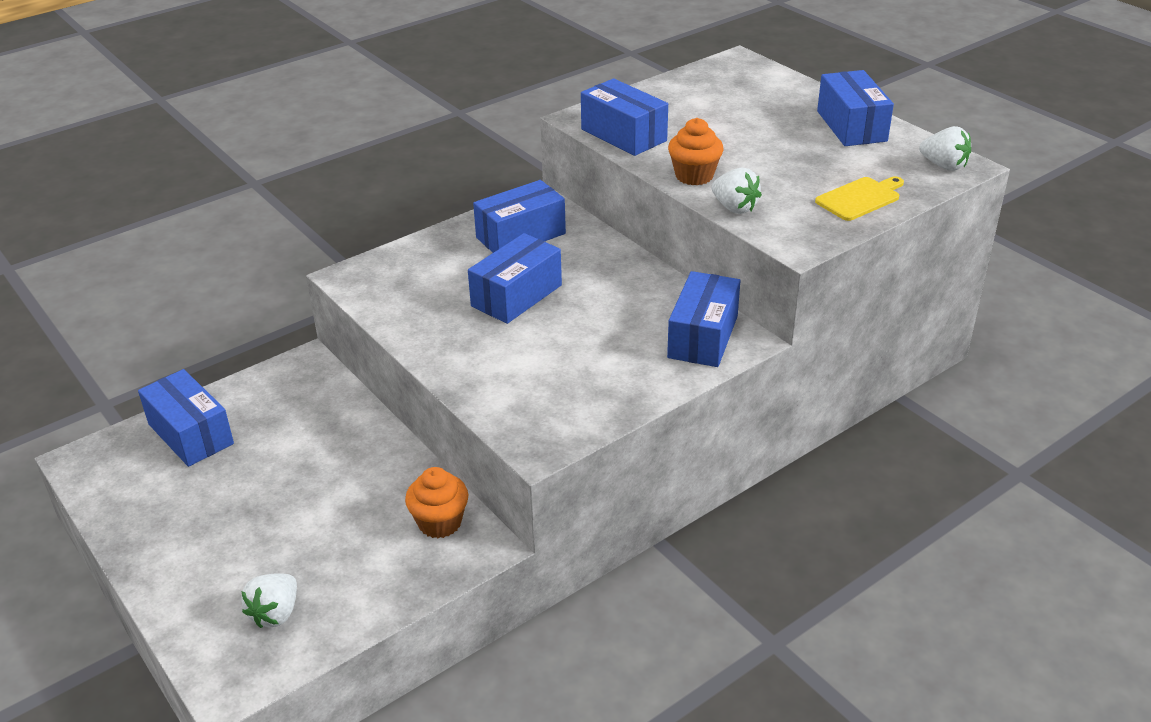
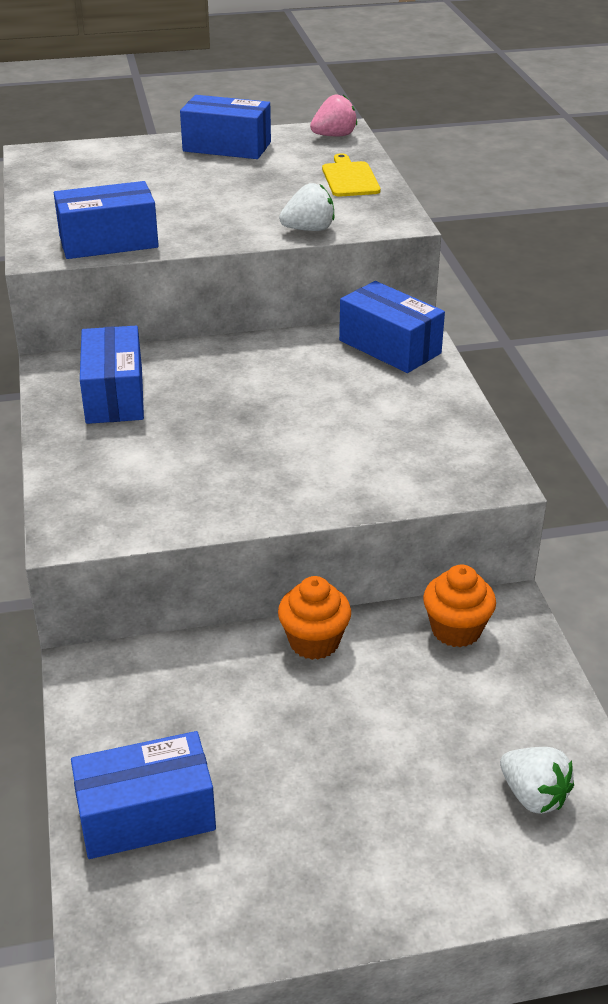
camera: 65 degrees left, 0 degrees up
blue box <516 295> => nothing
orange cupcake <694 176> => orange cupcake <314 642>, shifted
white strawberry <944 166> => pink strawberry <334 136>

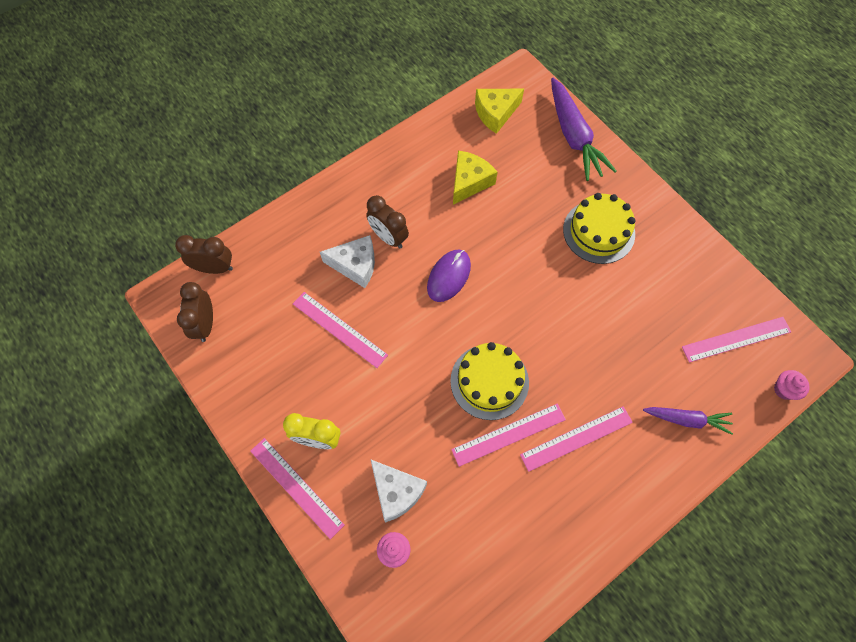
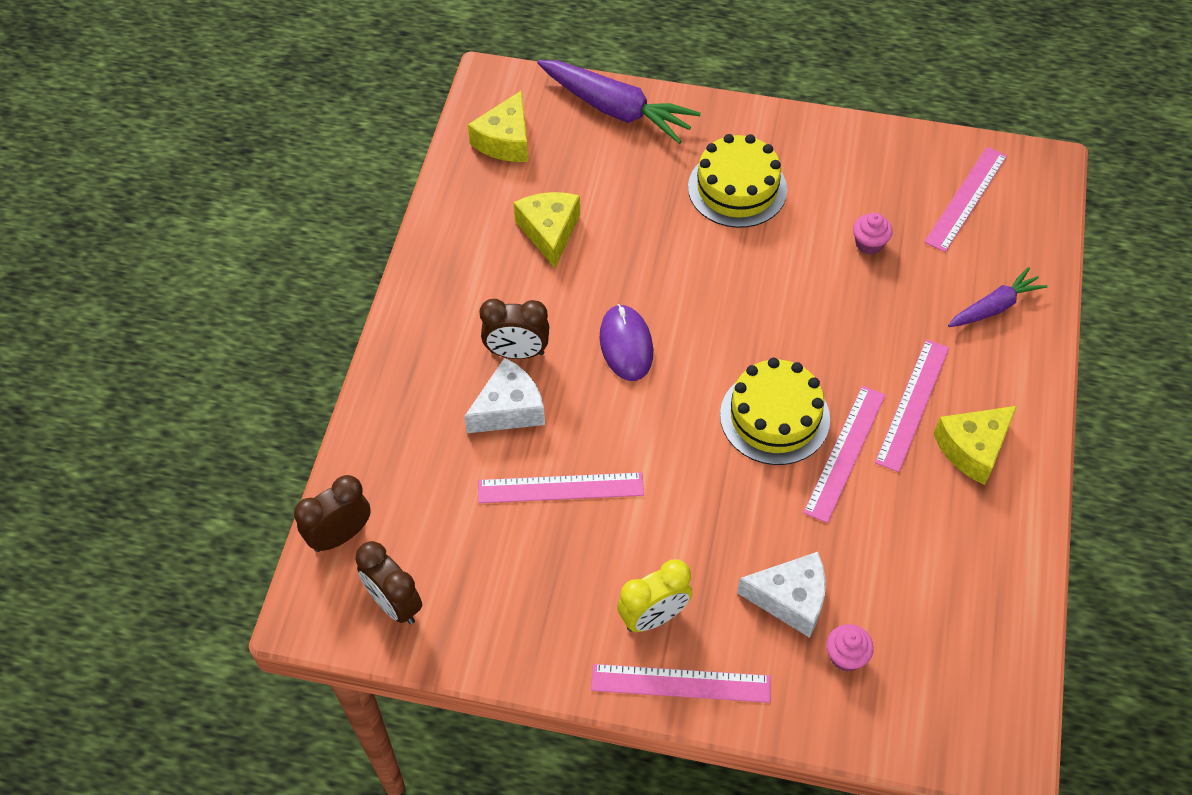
camera: 40 degrees left, 10 degrees down
nothing => yellow cheese <973 449>
pink cupcake <784 389> => pink cupcake <869 244>, shifted

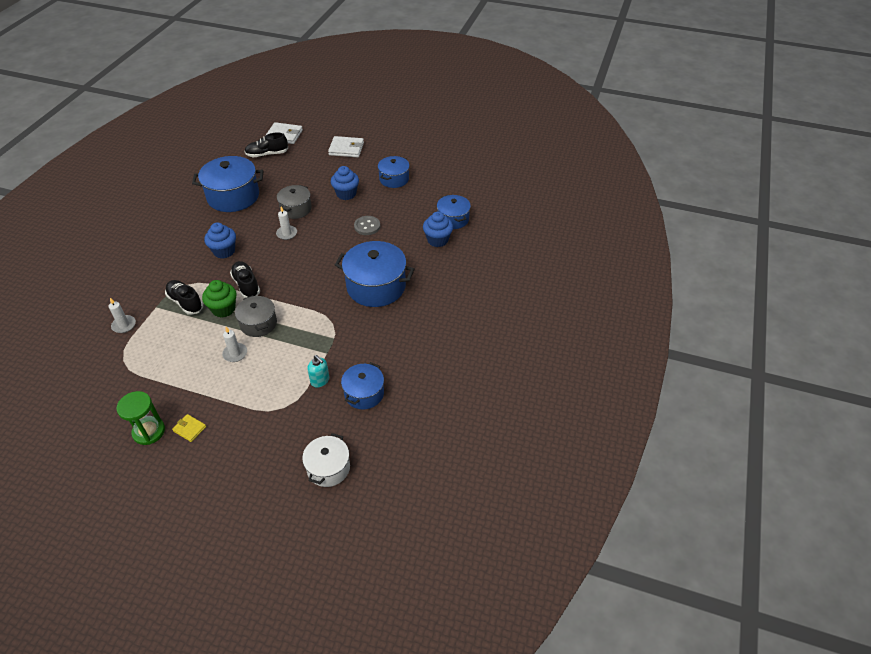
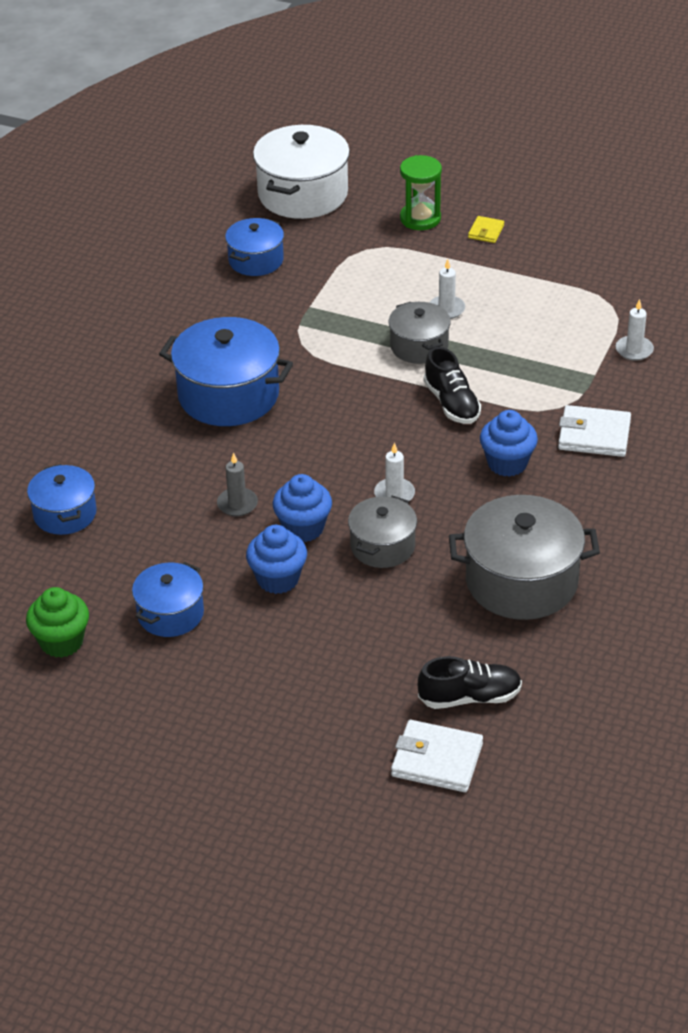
camera: 175 degrees left, 5 degrees down
black shoe <185 302> => nothing
turquoise soap dispenser <320 380> => nothing
green hourglass <149 431> => green hourglass <420 218>, shifted
green cupcake <223 309> => green cupcake <61 642>, shifted
white wallet <346 149> => white wallet <594 435>, shifted
blue cupcake <437 240> => blue cupcake <303 528>, shifted
grey button <367 226> => grey candle <237 504>
blue pot <233 196> => grey pot <521 581>
yellow wallet <189 429> => yellow wallet <486 231>, 75 degrees clockwise
white pot <328 468> => white pot <303 194>, x1.70

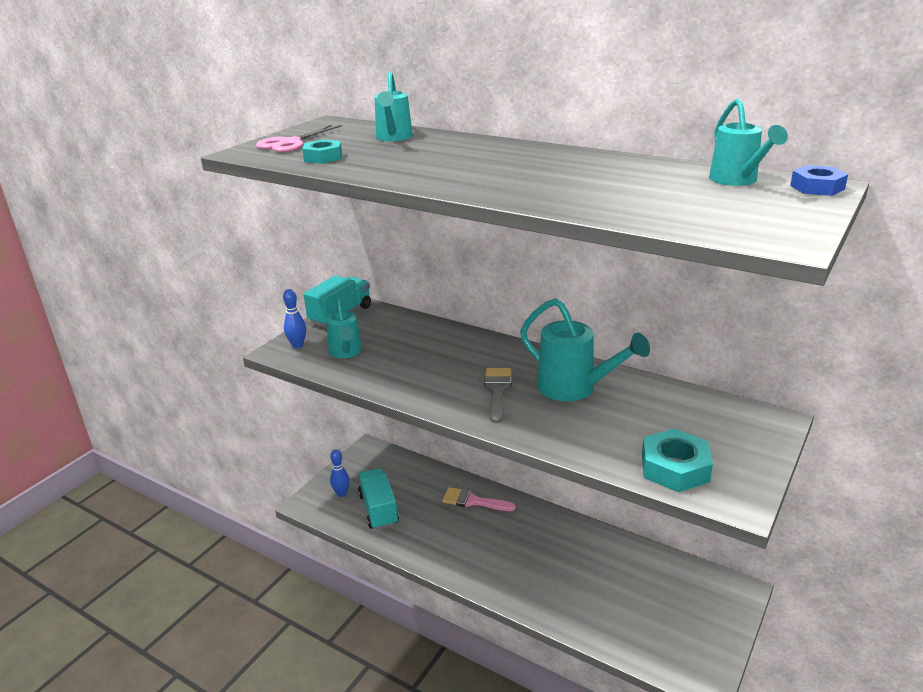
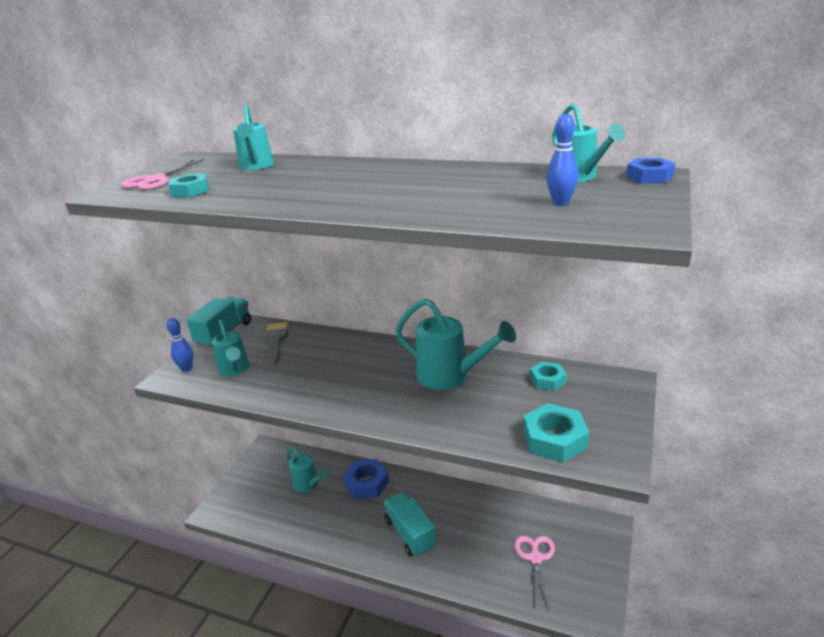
camera: 10 degrees left, 0 degrees up
nothing => turquoise watering can <308 485>
nothing => pink scissors <535 558>
nothing => turquoise nut <547 380>
blue bowling pin <341 493> => blue bowling pin <560 203>, shifted
turquoise truck <378 509> => turquoise truck <410 534>, shifted
grey brush <497 391> => grey brush <276 340>, shifted
pink brush <473 501> => blue nut <366 483>

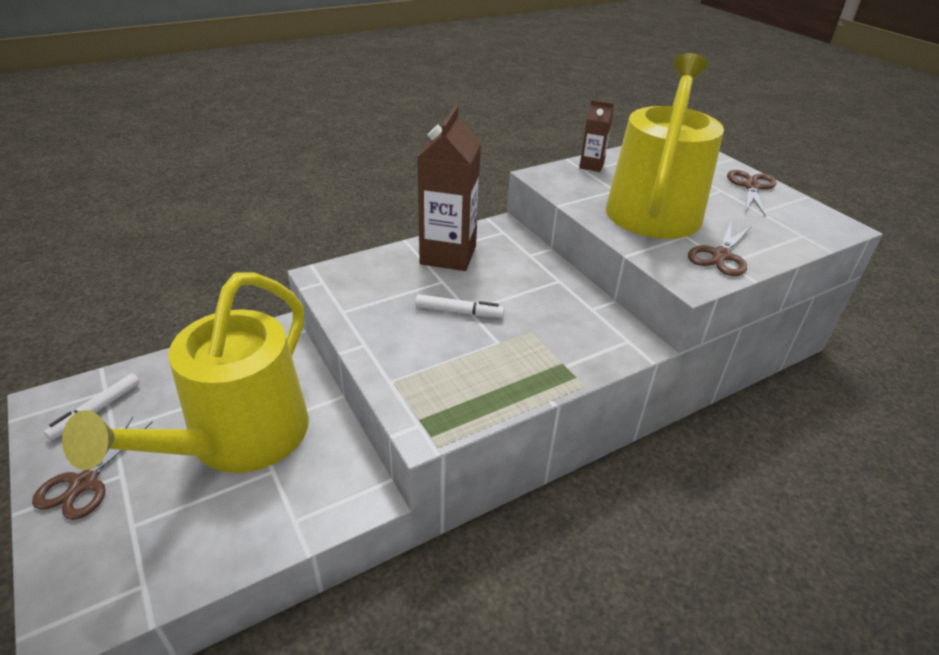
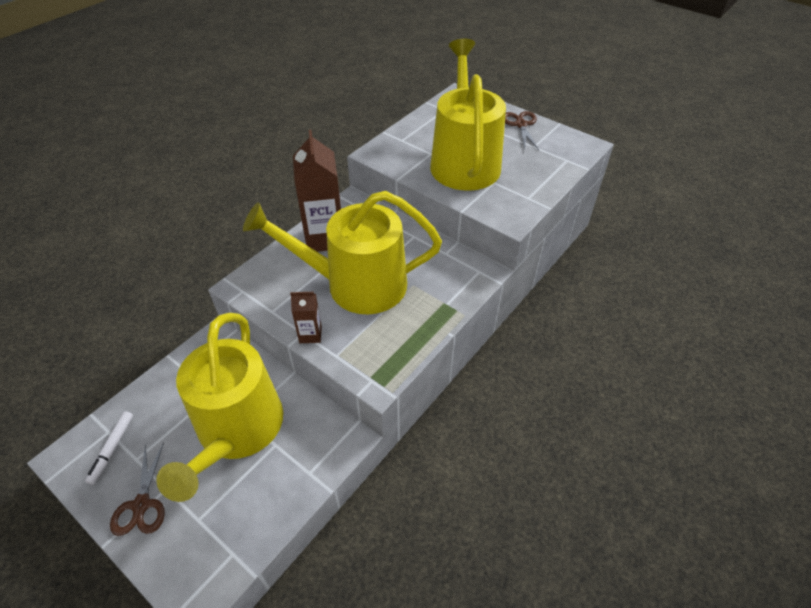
camera: 20 degrees left, 10 degrees up
brown scissors <721 256> => nothing
brown carton <591 166> => brown carton <310 334>, shifted
white marker <459 311> => yellow watering can <356 284>

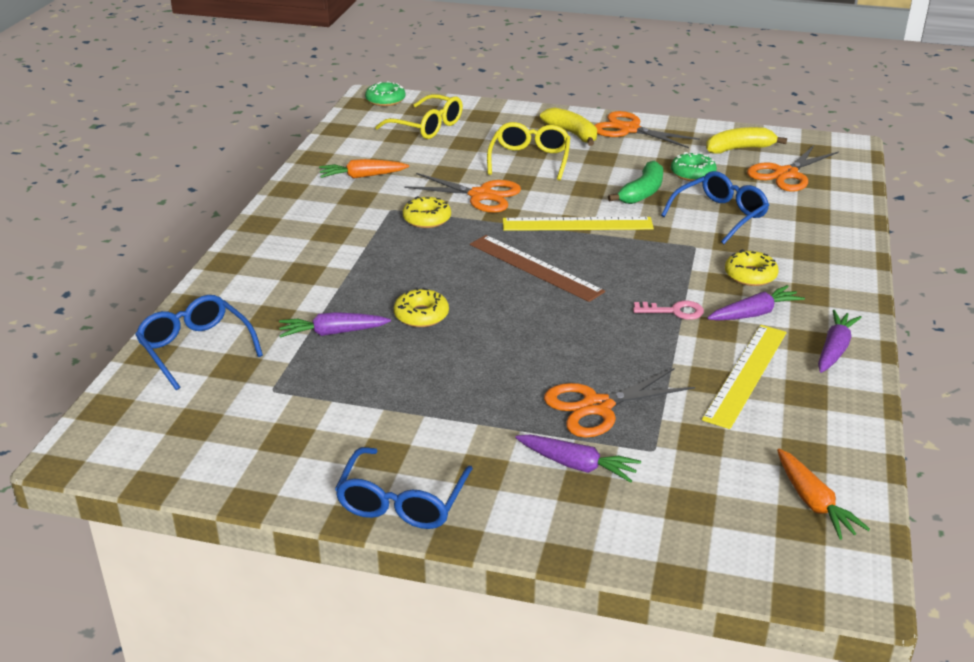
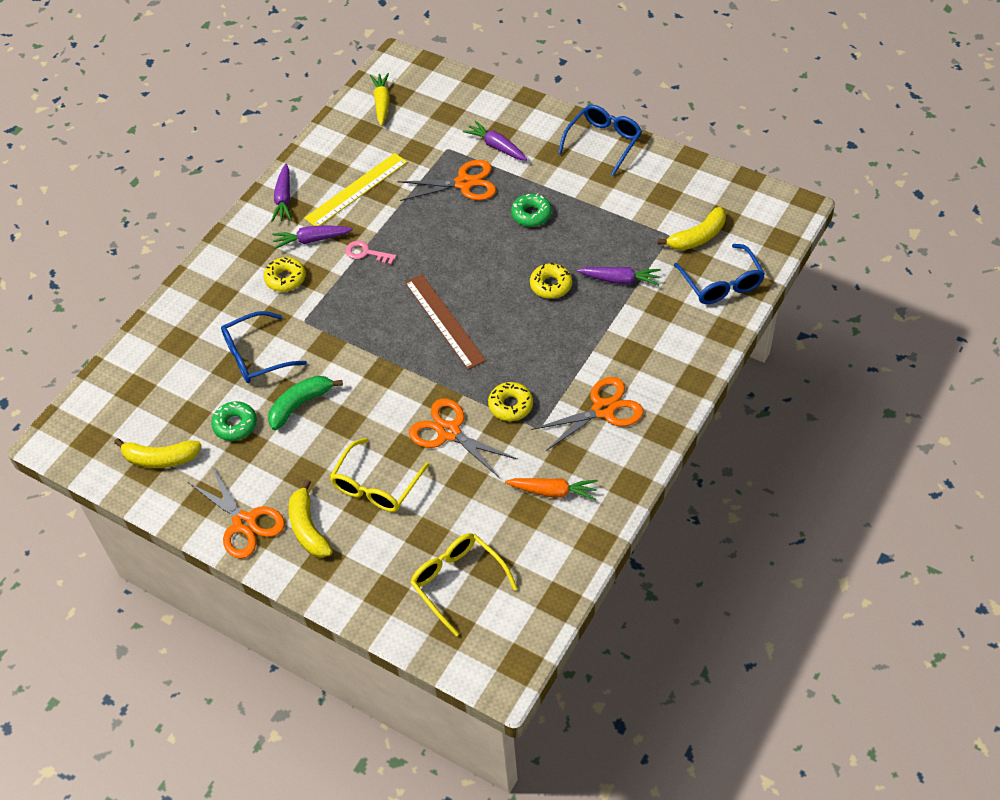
camera: 160 degrees left, 20 degrees up
yellow ruler <577 224> => nothing
nothing => yellow banana <697 237>
green donut <385 100> => green donut <531 214>, shifted
orange scissors <786 174> => orange scissors <603 409>, shifted
orange carrot <814 502> => yellow carrot <382 103>
purple carrot <834 349> => purple carrot <284 199>, 45 degrees counterclockwise

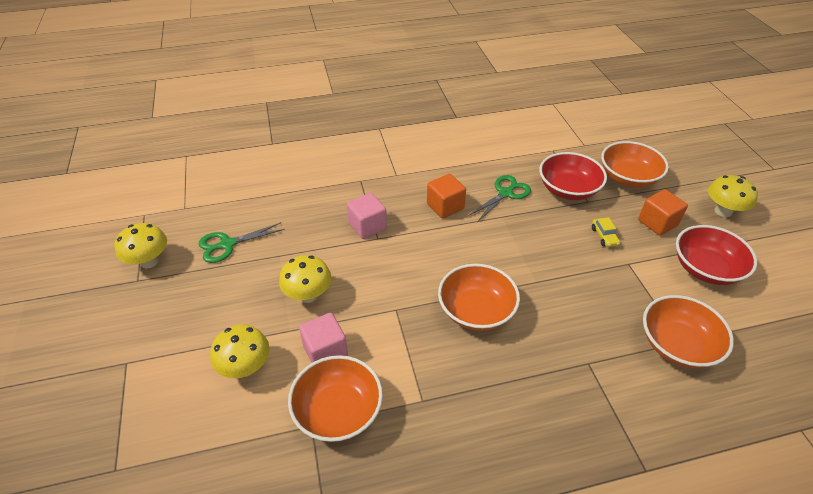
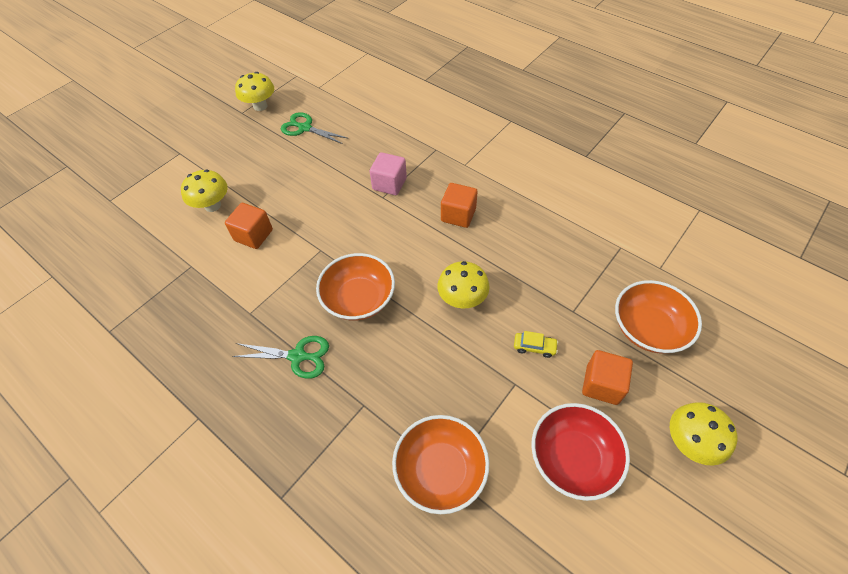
camera: 55 degrees right, 10 degrees up
orange bowl <338 411> => nothing
red bowl <568 189> => nothing
yellow mushroom <308 295> => yellow mushroom <462 299>, shifted
green scissors <505 193> => green scissors <298 356>, shifted
pink cube <325 351> => orange cube <253 235>
yellow car <604 236> => yellow car <534 347>, 120 degrees counterclockwise

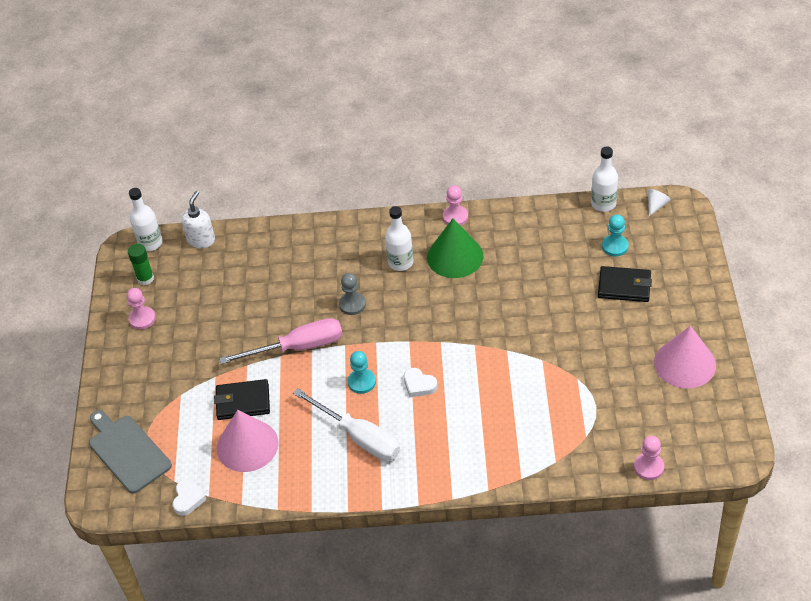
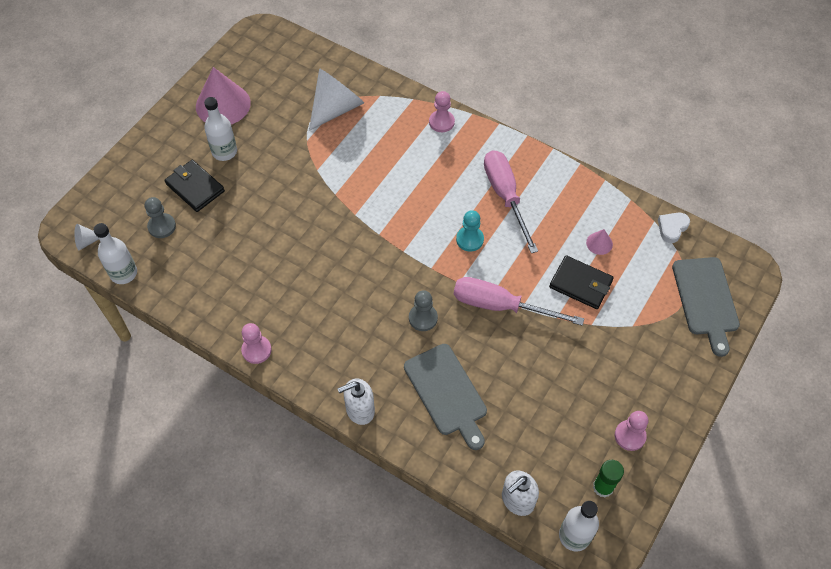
camera: 150 degrees left, 10 degrees up
white heart <419 385> => nothing
green cone <455 256> => nothing
nothing => white cone <336 108>
nothing => white soap dispenser <359 410>
nothing => grey cutting board <447 393>
white bottle <400 262> => white bottle <224 152>, shifted
pink pawn <648 467> => pink pawn <441 122>, shifted
white screwdriver <359 437> => pink screwdriver <505 196>
turquoise pawn <615 246> => grey pawn <162 226>
pink cone <247 445> => pink cone <599 243>, x0.44

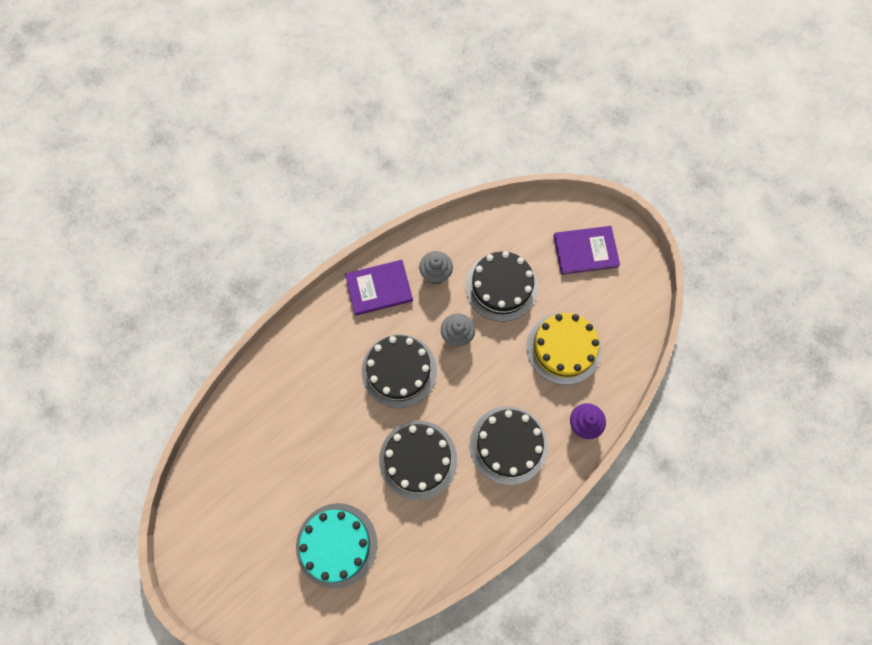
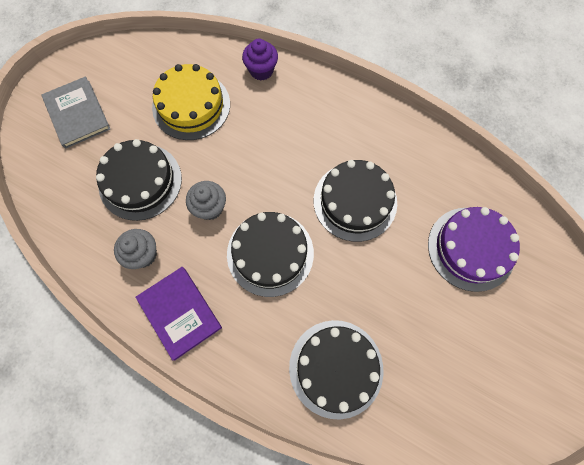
camera: 110 degrees left, 0 degrees up
black cake <508 445> => black cake <336 368>, shifted
turquoise cake <336 545> => purple cake <471 248>
purple book <585 251> => grey book <77 114>

